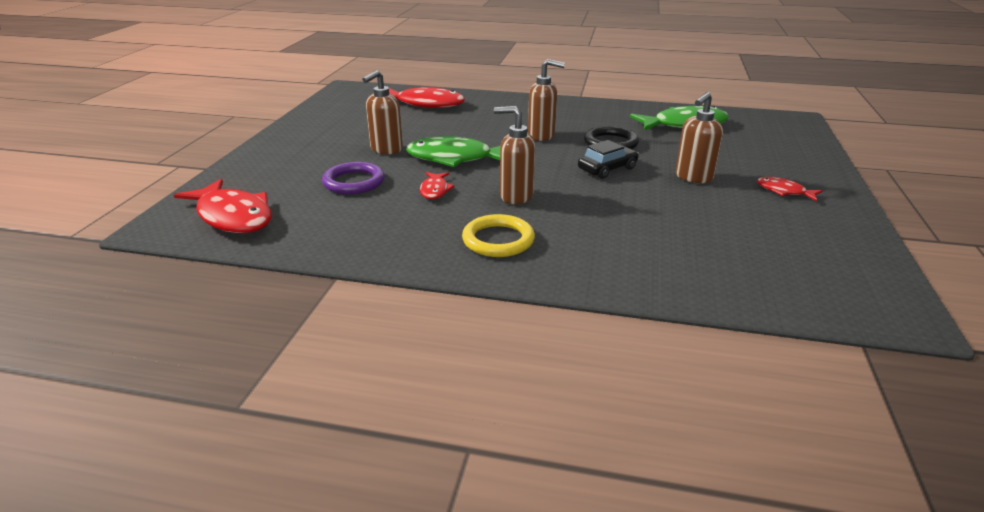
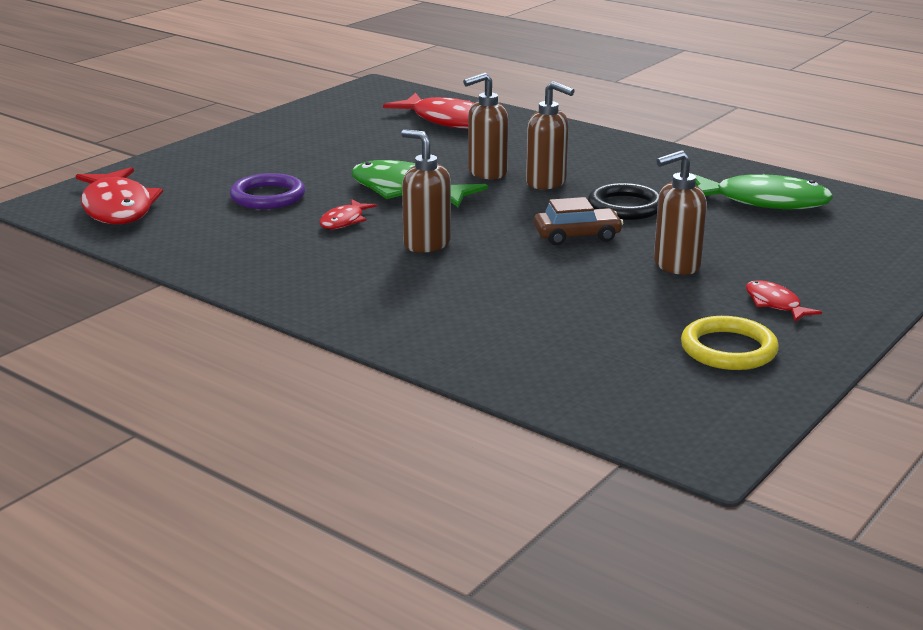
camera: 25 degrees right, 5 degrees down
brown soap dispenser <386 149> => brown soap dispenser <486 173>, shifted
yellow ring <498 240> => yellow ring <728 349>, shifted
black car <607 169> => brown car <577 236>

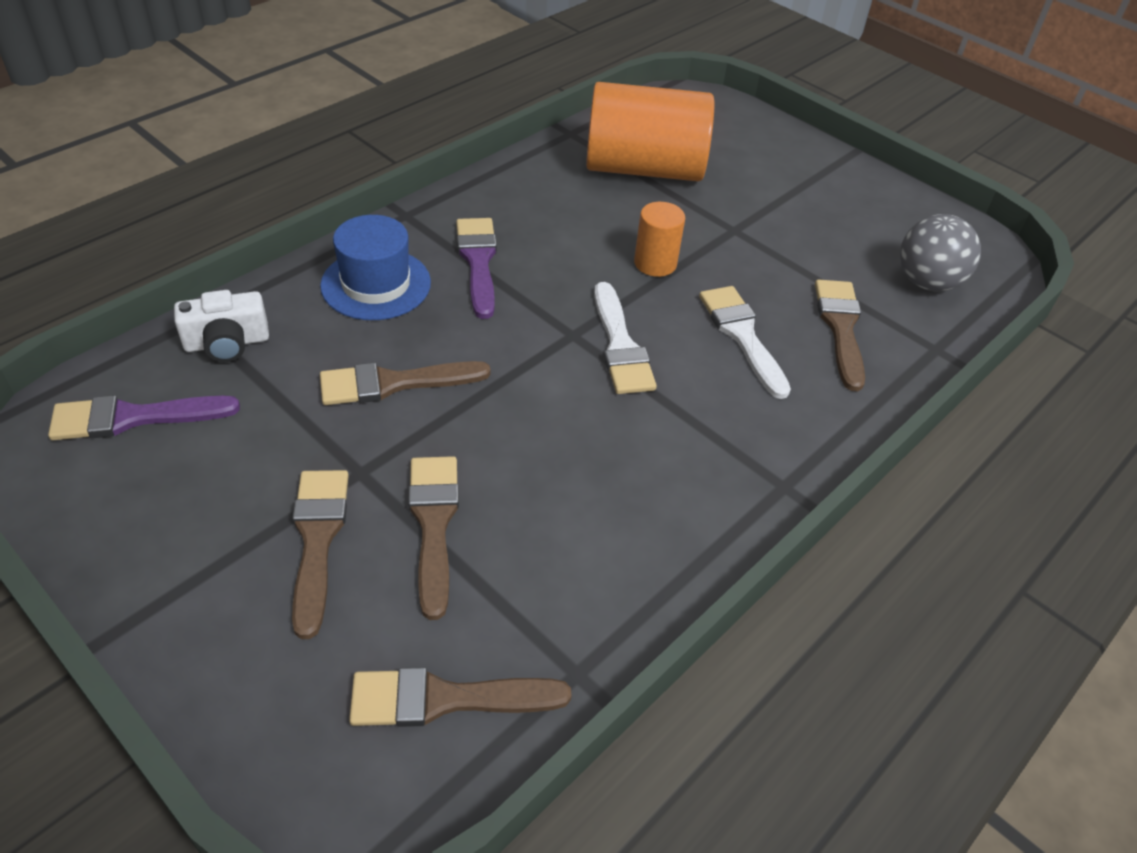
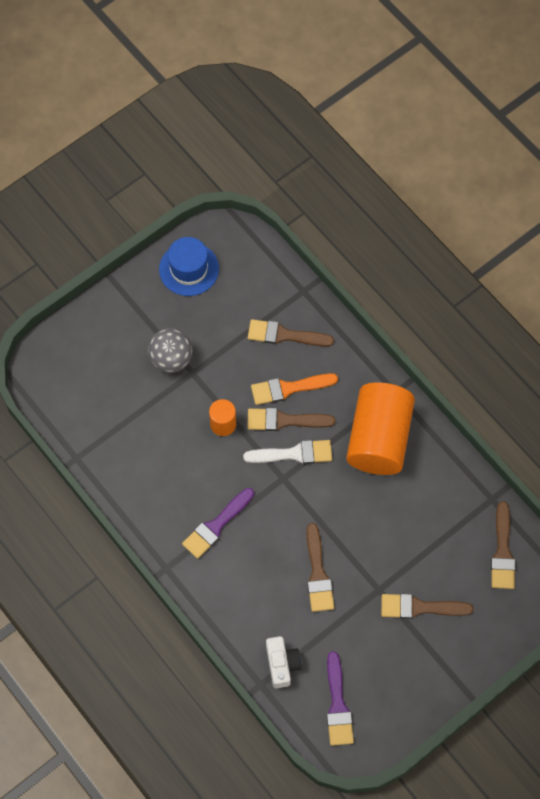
camera: 80 degrees left, 20 degrees up
blue hat <376 284> => blue hat <189 269>, shifted
brown brush <433 524> => brown brush <284 420>, shifted
orange cylinder <644 168> => orange cylinder <378 438>, shifted
grey ball <927 282> => grey ball <171 359>, shifted
white brush <742 336> => orange brush <289 388>
purple brush <478 262> => purple brush <216 525>, 45 degrees counterclockwise

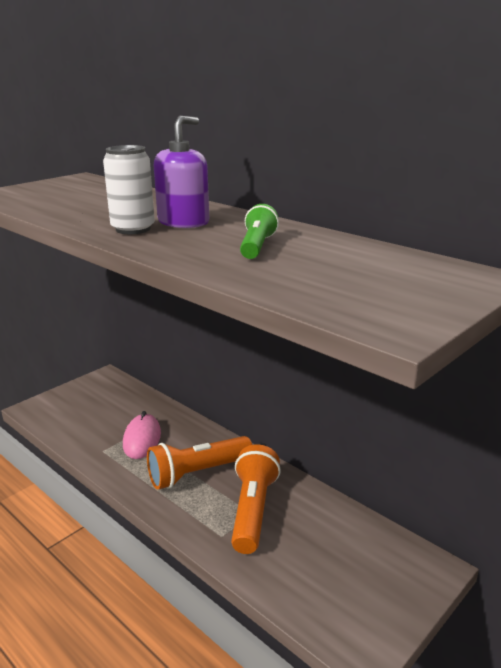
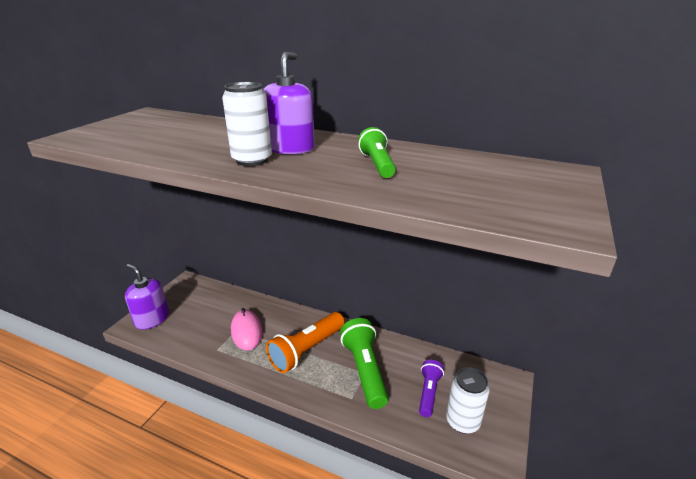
camera: 20 degrees left, 5 degrees up
nothing => purple soap dispenser <152 319>
nothing => purple flashlight <428 392>
nothing => white can <462 421>
orange flashlight <252 510> => green flashlight <364 370>

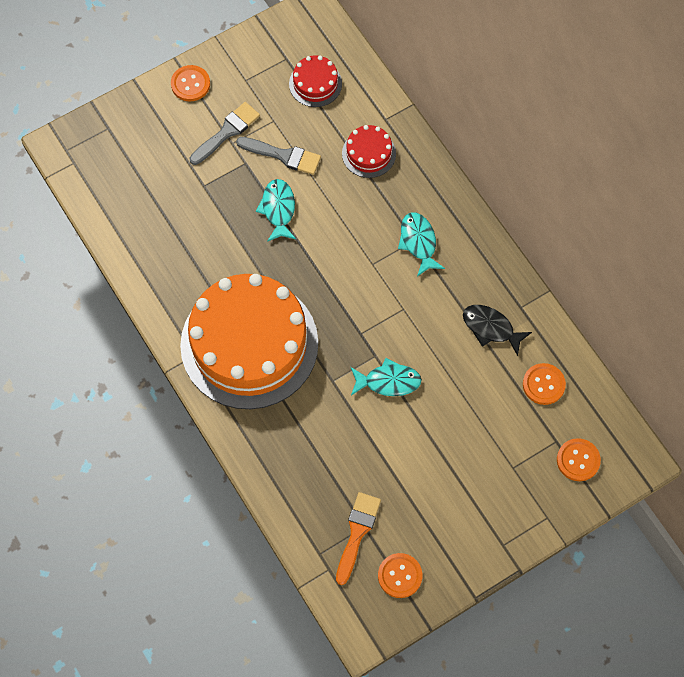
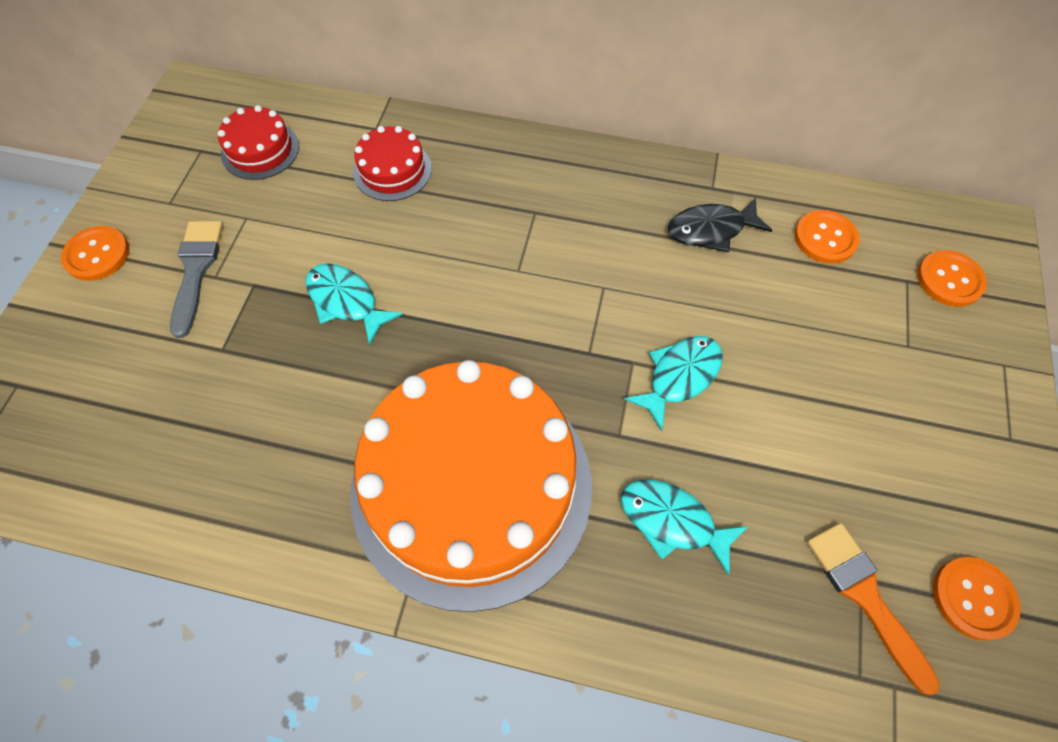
camera: 45 degrees left, 5 degrees down
grey brush <283 156> => nothing
turquoise fish <418 242> => turquoise fish <672 521>, shifted

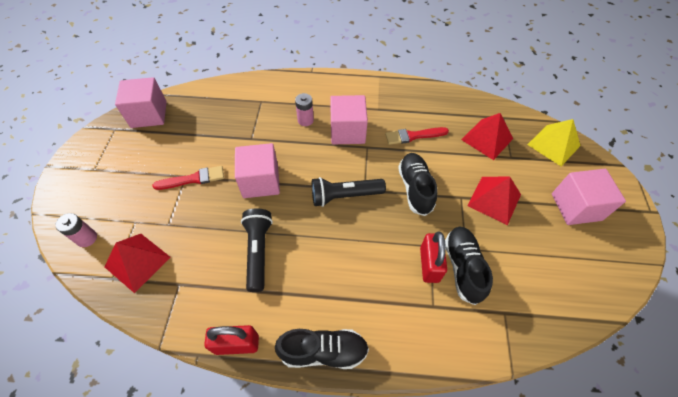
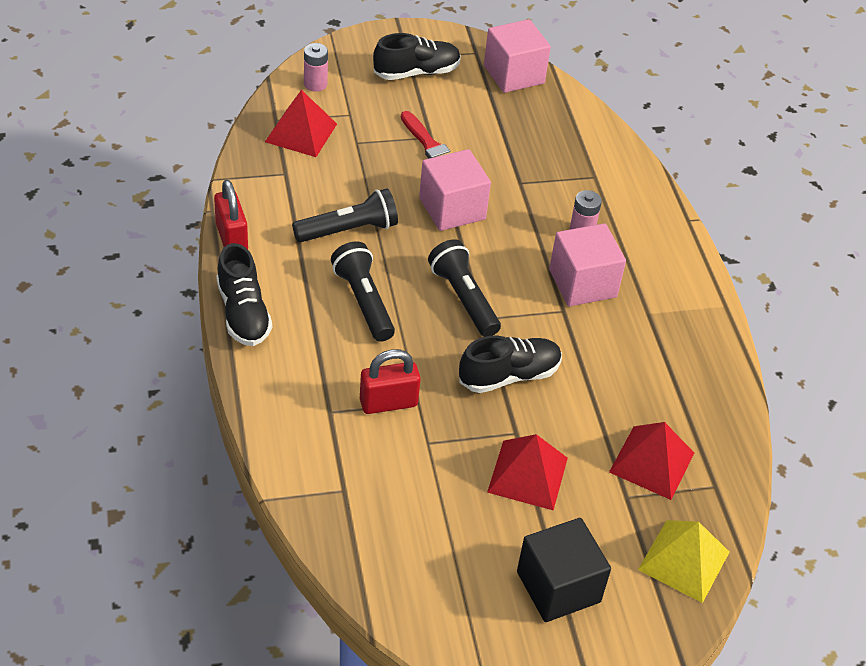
camera: 70 degrees right, 10 degrees down
red brush <413 136> => nothing
nothing => black flashlight <363 301>
black shoe <463 267> => black shoe <416 72>, shifted
pink cube <576 207> => black cube <558 587>

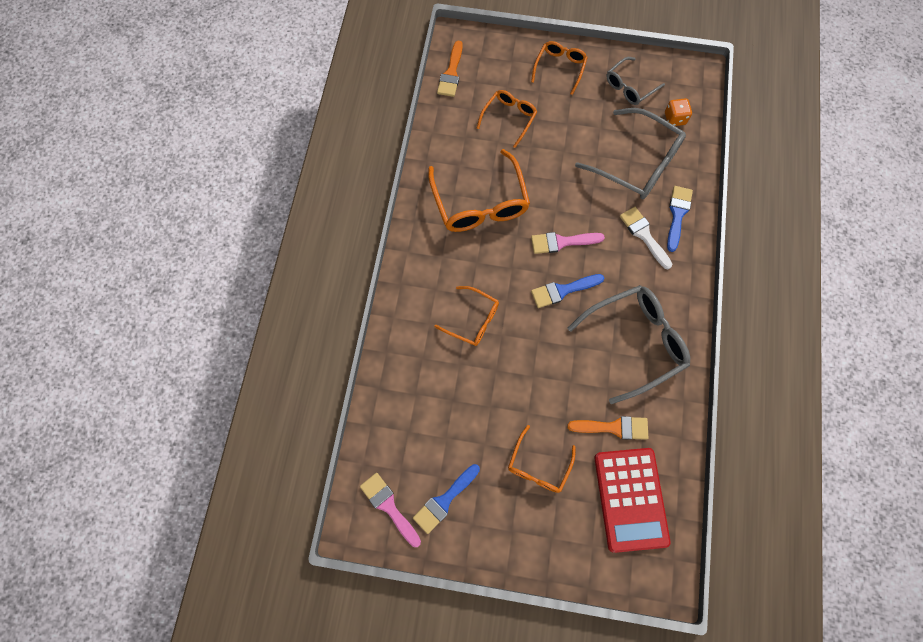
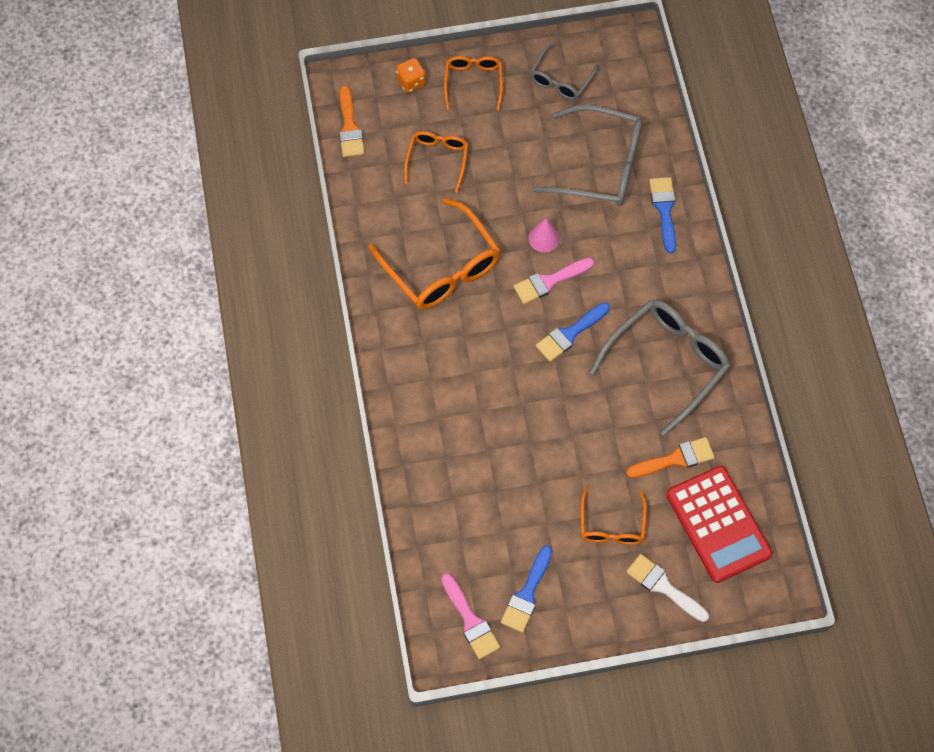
camera: 20 degrees left, 5 degrees down
orange glasses <473 320> => nothing
nothing => pink cone <543 238>
white brush <644 235> => white brush <663 586>, shifted
orange dice <675 119> => orange dice <411 82>, shifted
pink brush <389 506> => pink brush <470 621>, 150 degrees counterclockwise

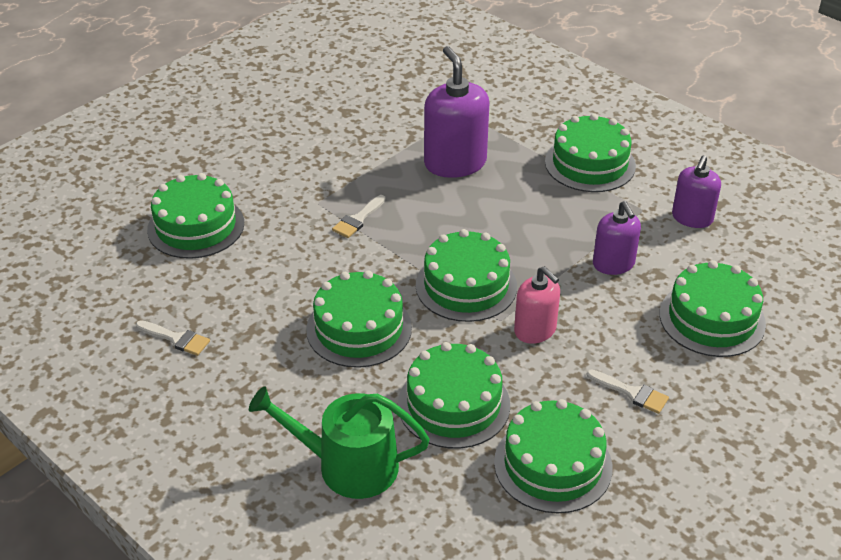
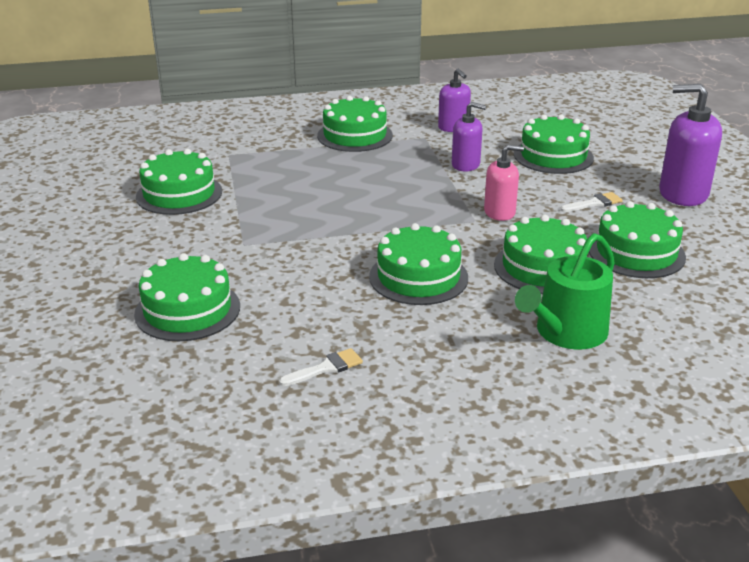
camera: 55 degrees left, 10 degrees down
white brush <358 219> => nothing
green cake <466 286> => green cake <179 194>, shifted
purple soap dispenser <455 163> => purple soap dispenser <683 194>, shifted

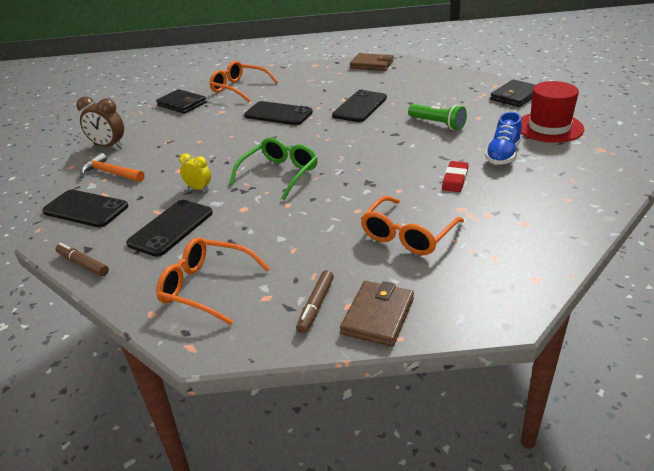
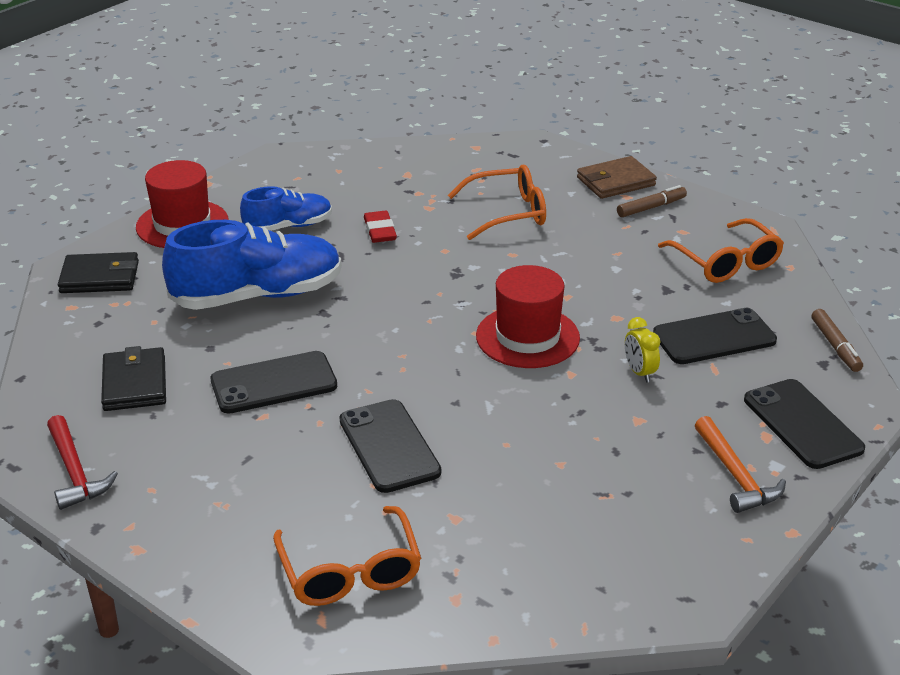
camera: 140 degrees left, 0 degrees up
brown clock <108 146> => nothing
black wallet <182 104> => black wallet <135 383>, shifted
green glasses <279 174> => red hat <527 337>
brown wallet <372 64> => red hammer <75 471>
green flashlight <437 124> => blue shoe <258 295>
red eraser <455 179> => red eraser <380 230>, 75 degrees counterclockwise

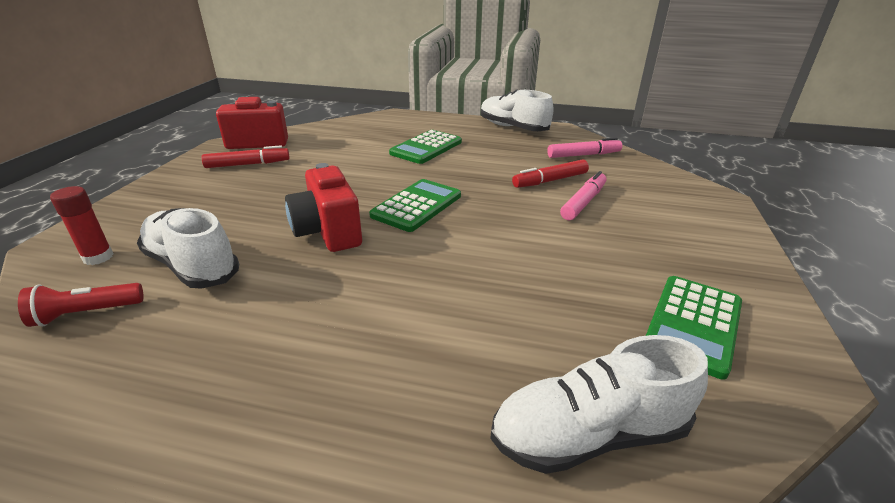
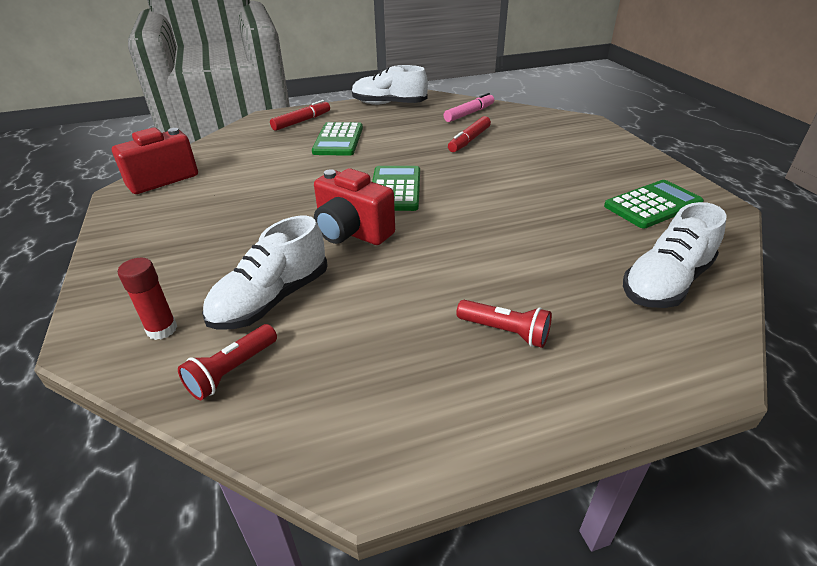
camera: 30 degrees left, 5 degrees up
pink marker <583 202> => nothing
nothing => red flashlight <505 331>
red marker <248 164> => red marker <301 121>, shifted
white shoe <192 266> => white shoe <271 299>, 60 degrees counterclockwise
green calculator <693 324> => green calculator <652 205>, 120 degrees counterclockwise

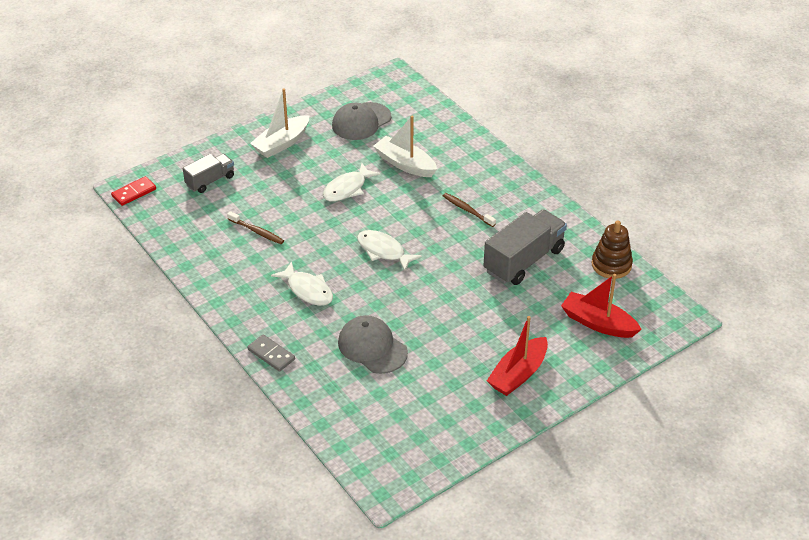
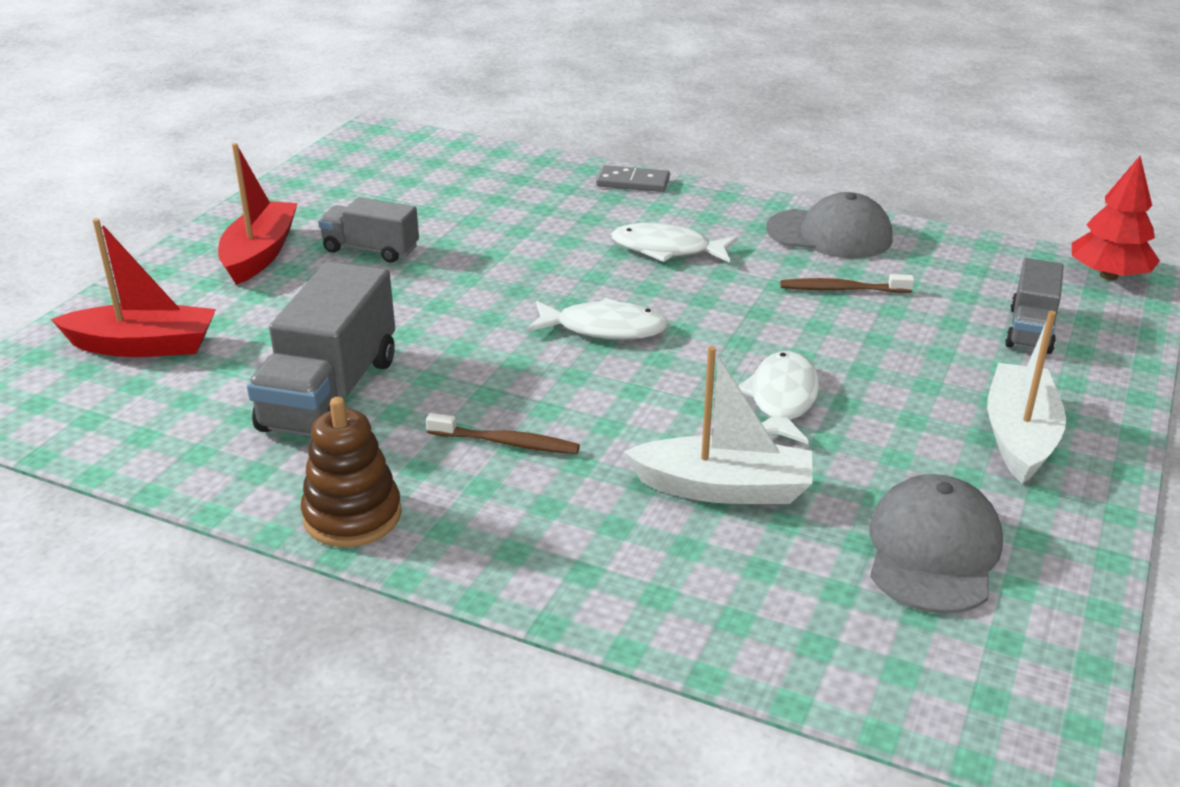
camera: 150 degrees right, 10 degrees down
nothing => grey truck <371 249>
grey cap <372 347> => grey cap <829 234>, shifted
brown stacking toy <611 265> => brown stacking toy <352 516>, shifted
red domino <134 193> => red tree <1108 276>

